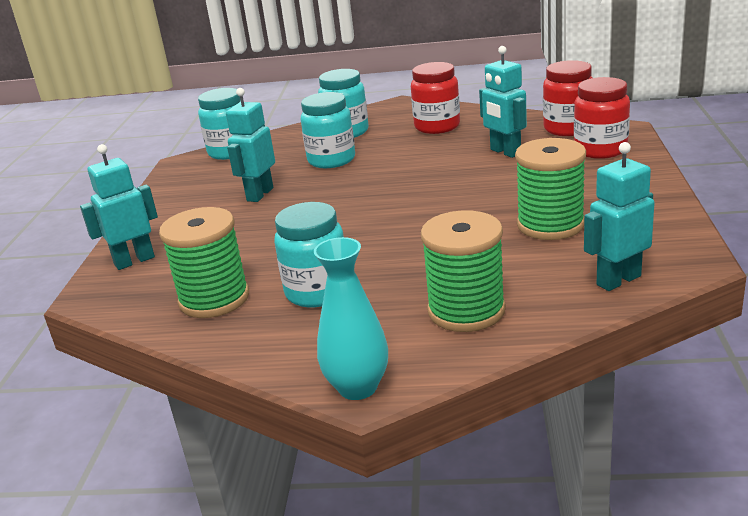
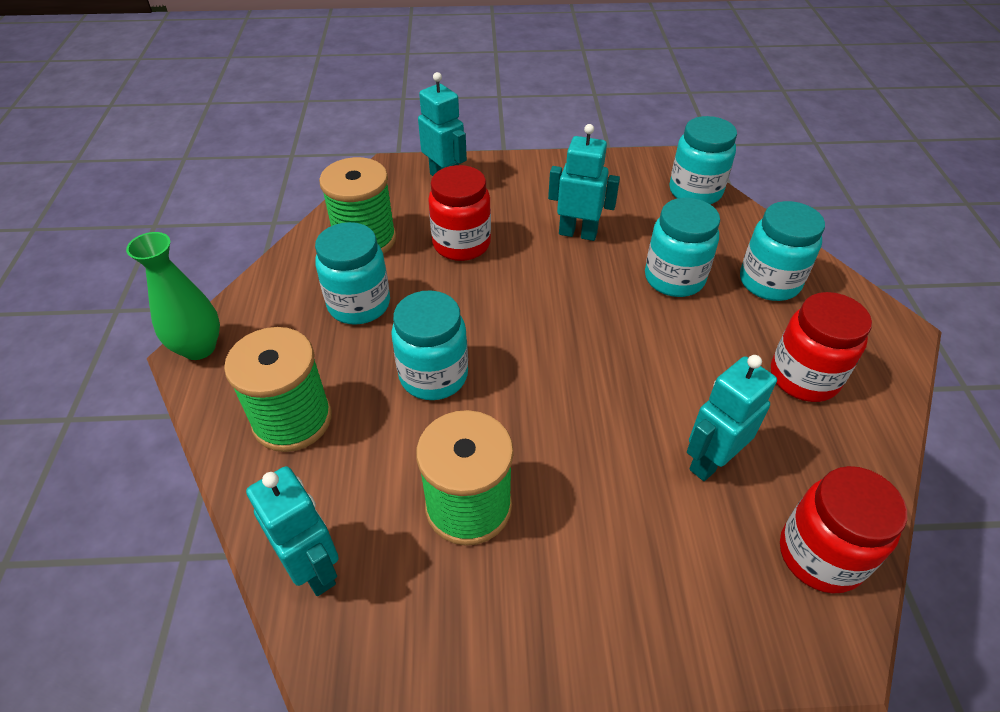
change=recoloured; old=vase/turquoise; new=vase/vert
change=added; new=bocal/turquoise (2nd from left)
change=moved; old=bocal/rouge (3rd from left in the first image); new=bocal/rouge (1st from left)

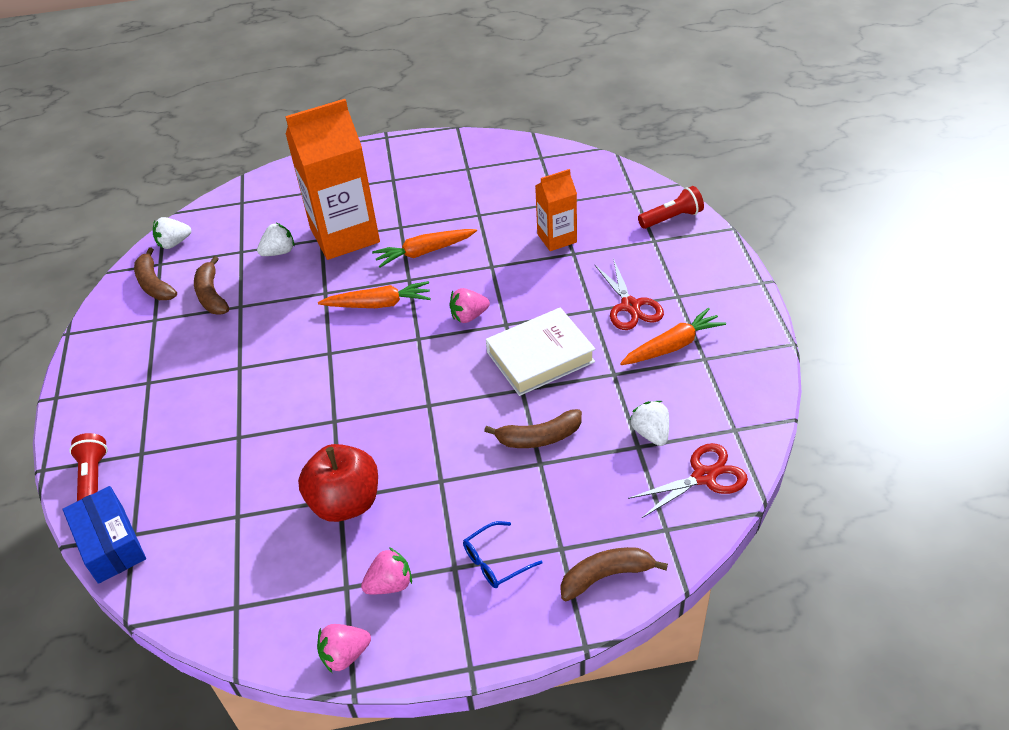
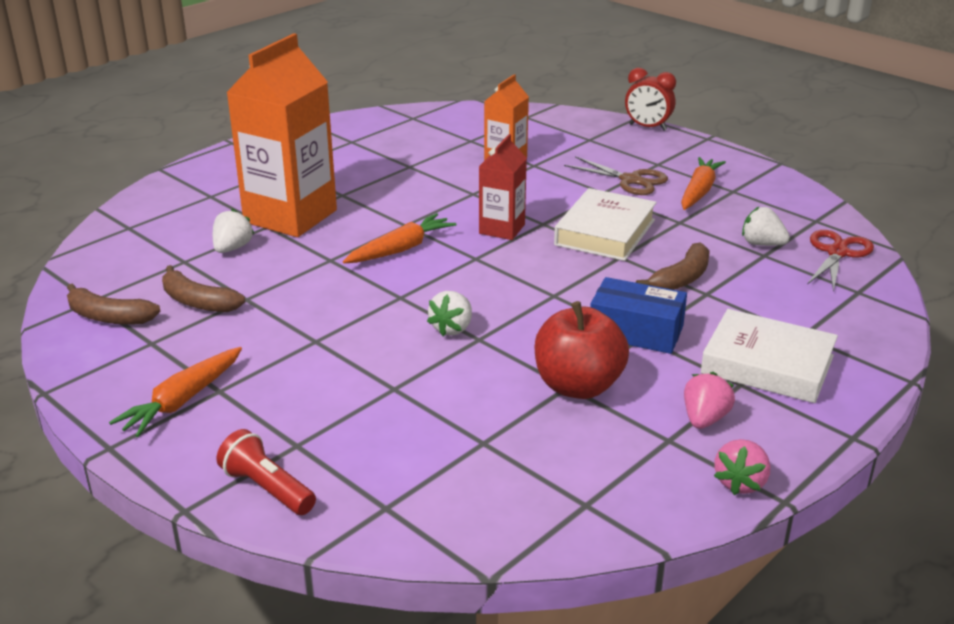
change=moved; old=carotte/orange (2nd from left in the first image); new=carotte/orange (1st from left)
change=moved; old=fraise/blanc (1st from left in the first image); new=fraise/blanc (2nd from left)
change=replaced; old=fraise/rose (3rd from left); new=brique de lait/rouge
change=recoloured; old=ciseaux/rouge (1st from left); new=ciseaux/marron
change=moved; old=boîte/bleu
change=added; new=réveil/rouge
change=replaced; old=lunettes/bleu; new=livre/blanc (2nd from left)
change=removed; old=banane/marron (4th from left)
change=removed; old=lampe de poche/rouge (2nd from left)

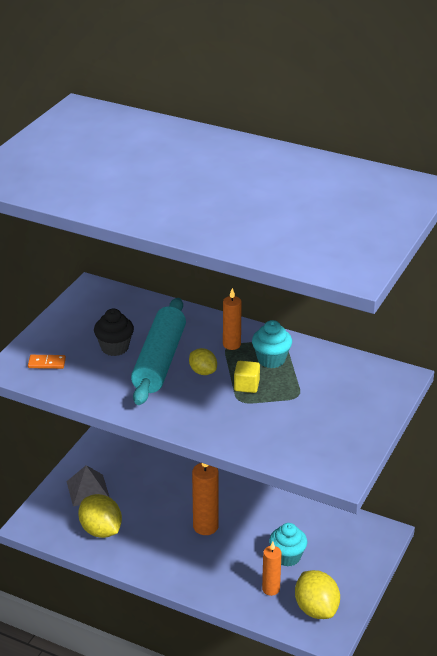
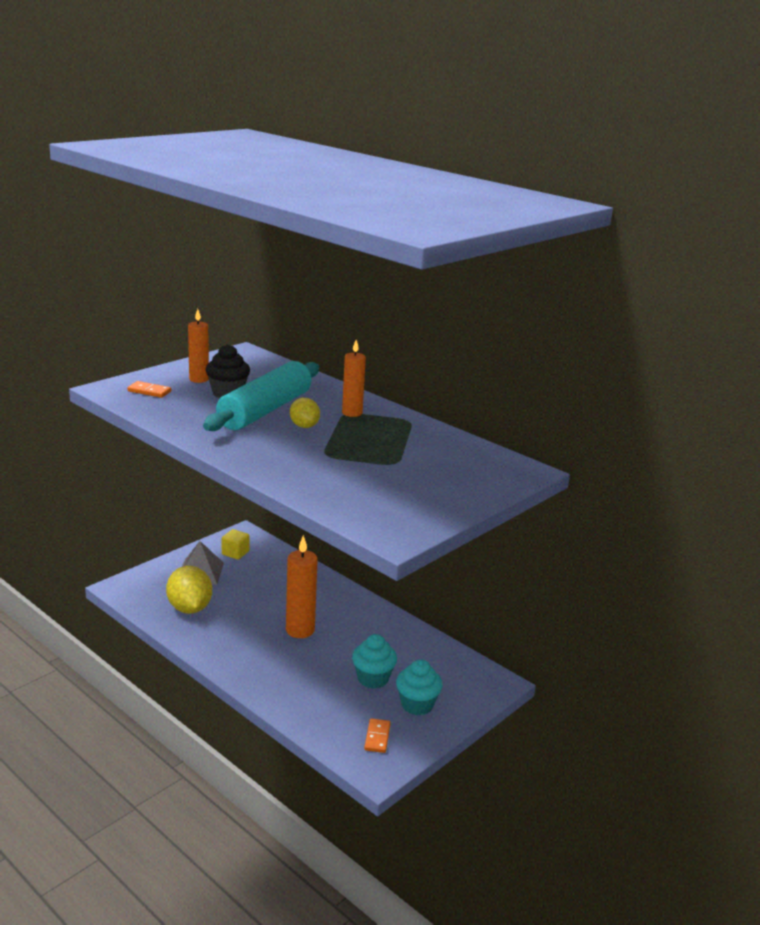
change=moved; old=bougie/orange (3rd from left in the first image); new=bougie/orange (1st from left)
change=moved; old=cube/jaune
change=replaced; old=citron/jaune (3rd from left); new=domino/orange (2nd from left)
change=moved; old=muffin/turquoise (1st from left in the first image); new=muffin/turquoise (2nd from left)

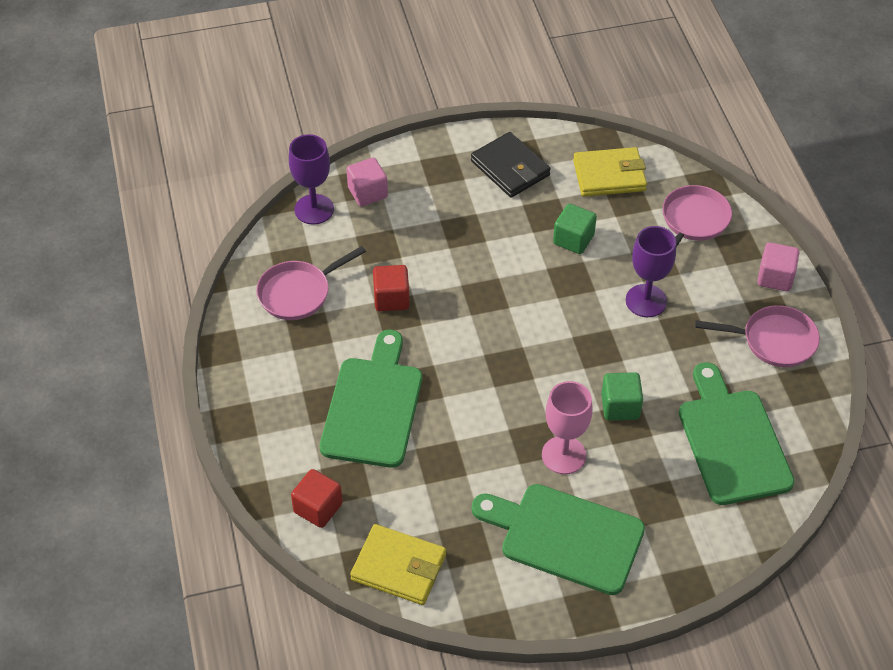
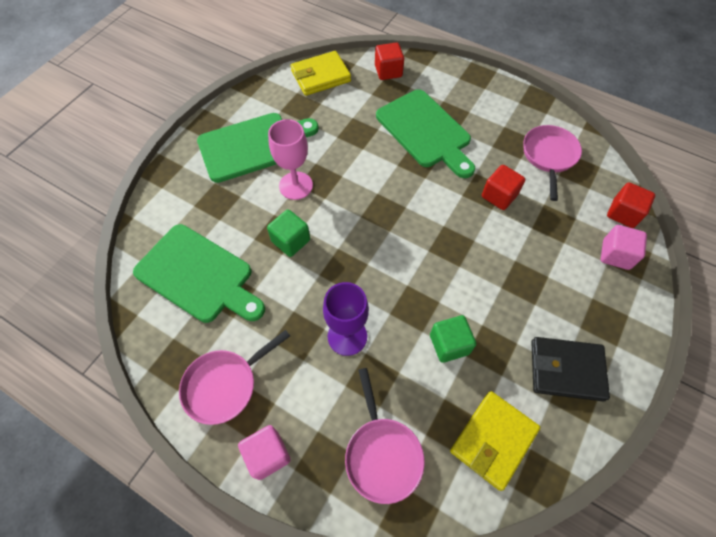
change=replaced; old=verre à pied/violet (1st from left); new=cube/rouge (3rd from left)

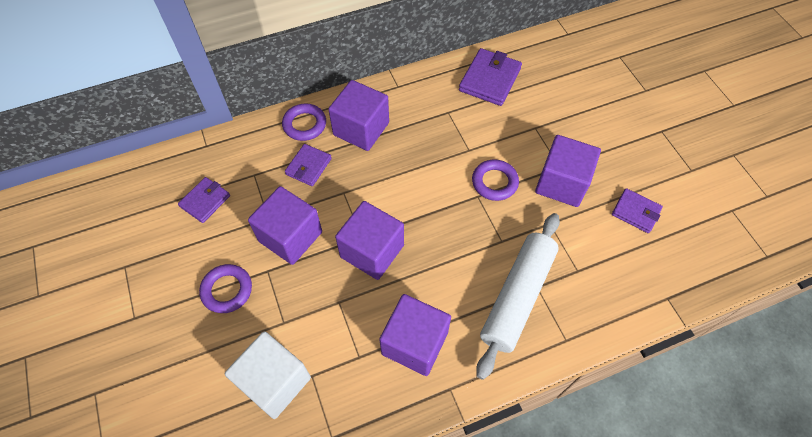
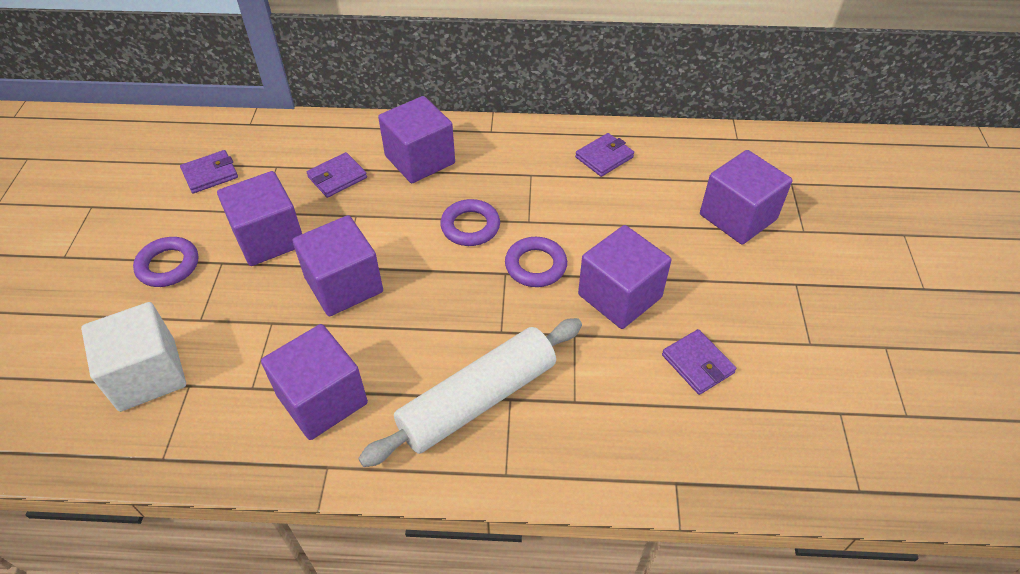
change=moved; old=anneau/violet (2nd from left)
change=resized; old=portefeuille/violet (3rd from left); factor=0.63
change=added; new=cube/violet (6th from left)

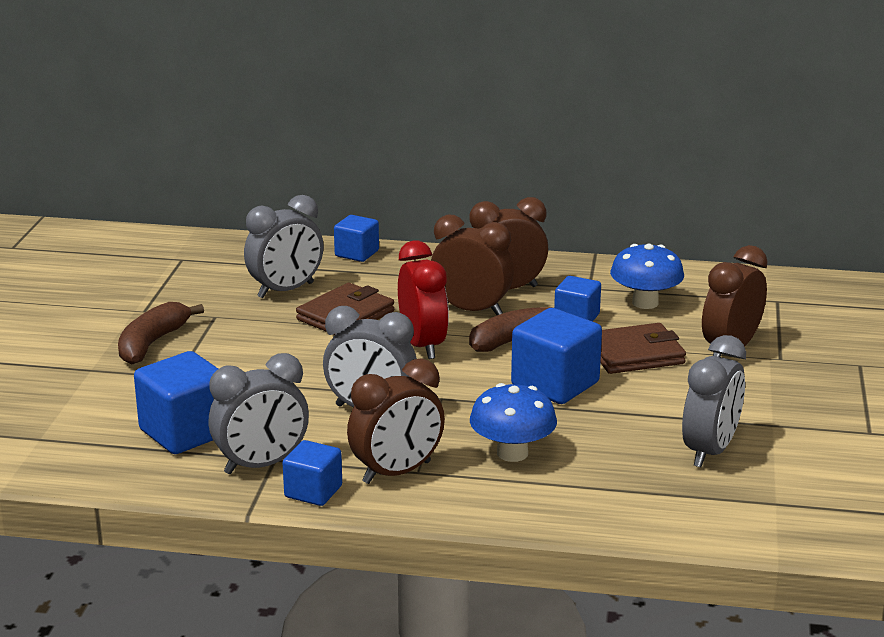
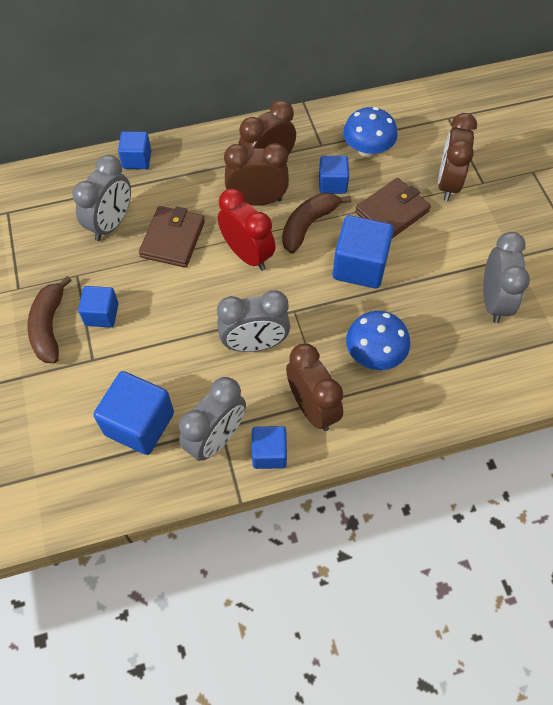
change=added; new=cube/bleu (1st from left)
change=turned; old=réveil/marron (1st from left in the first image); degrees=-60

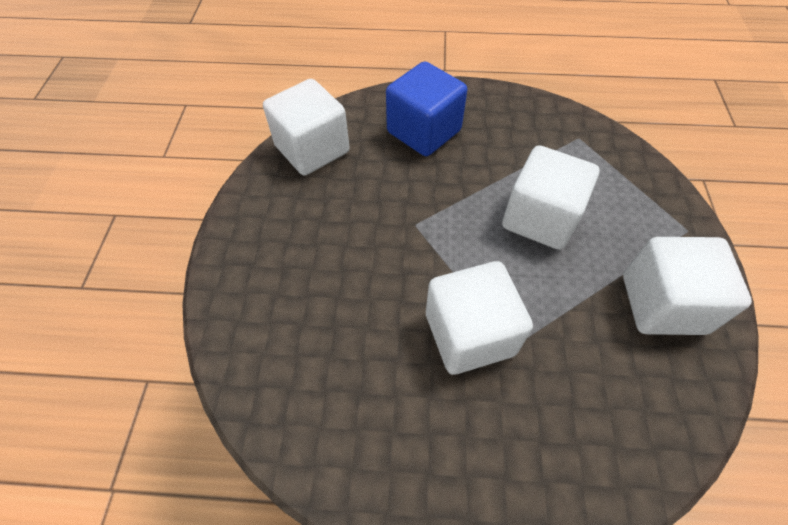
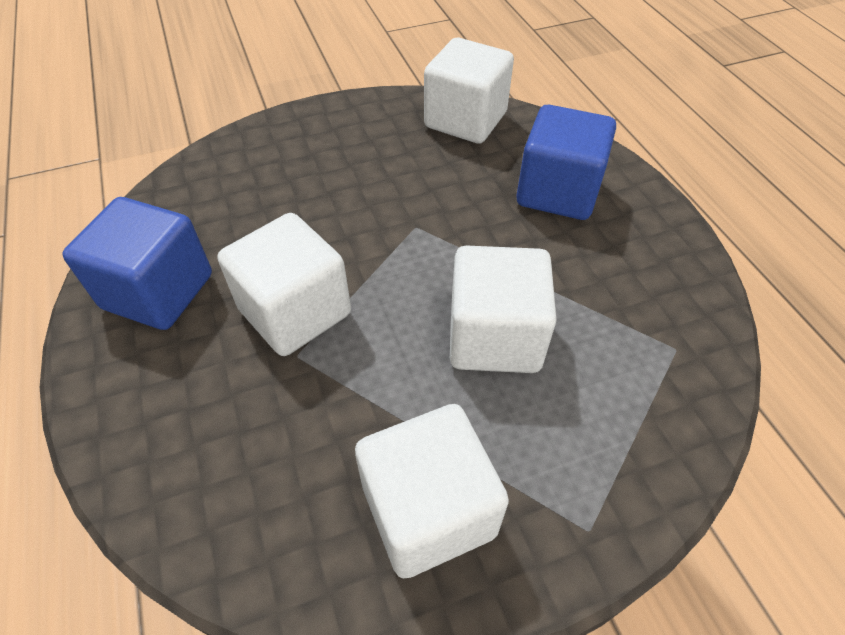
change=added; new=cube/bleu (1st from left)

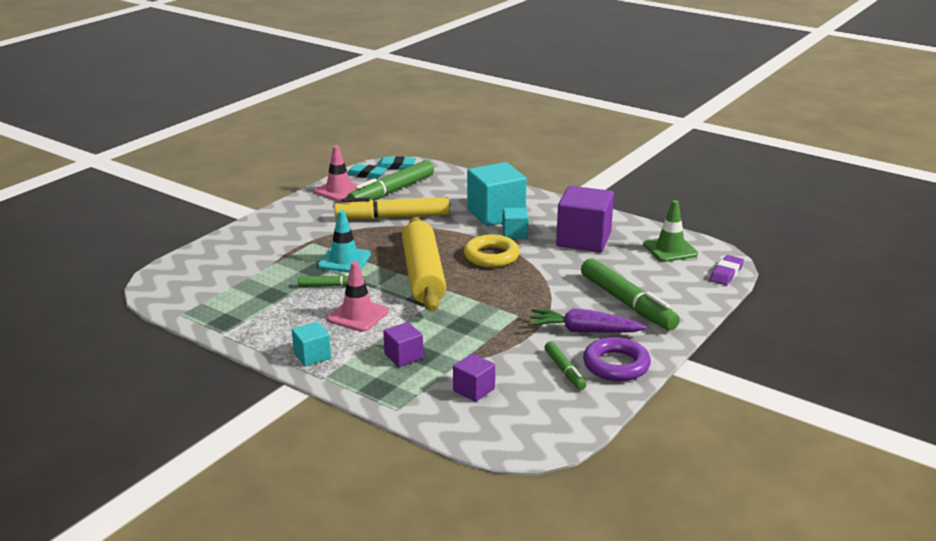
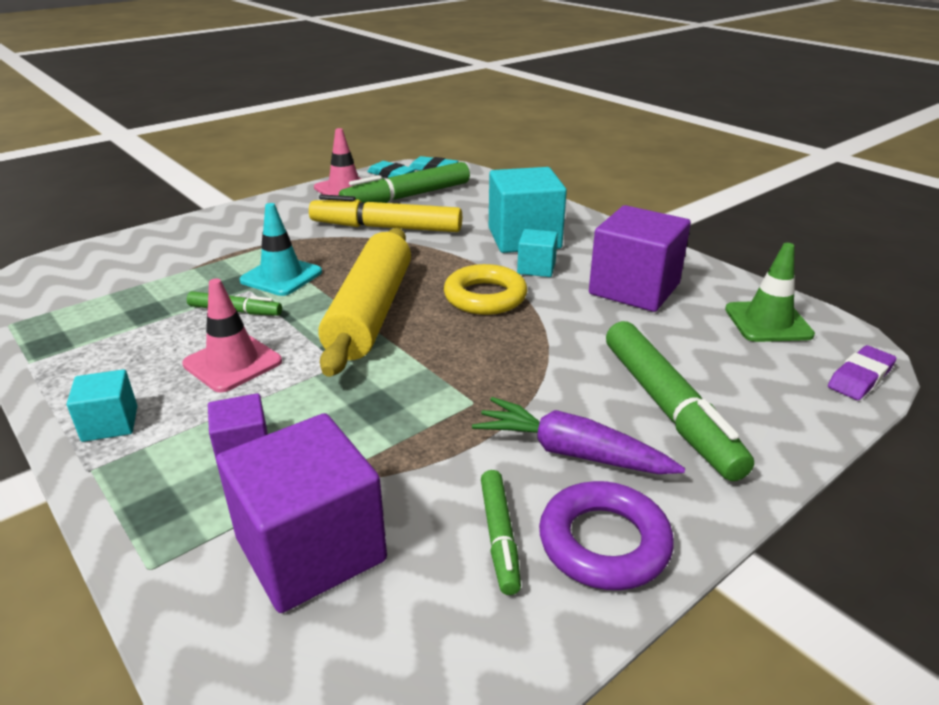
change=resized; old=cube/violet (2nd from left); factor=1.96

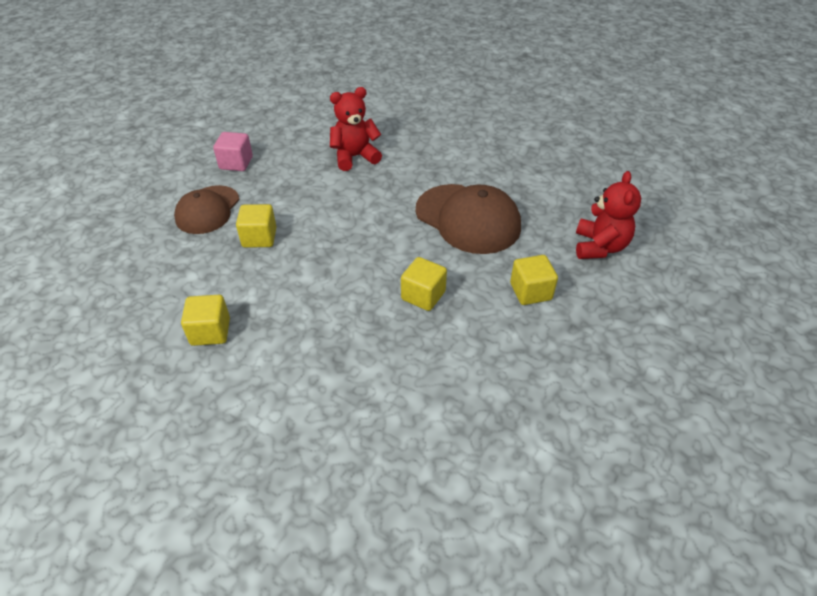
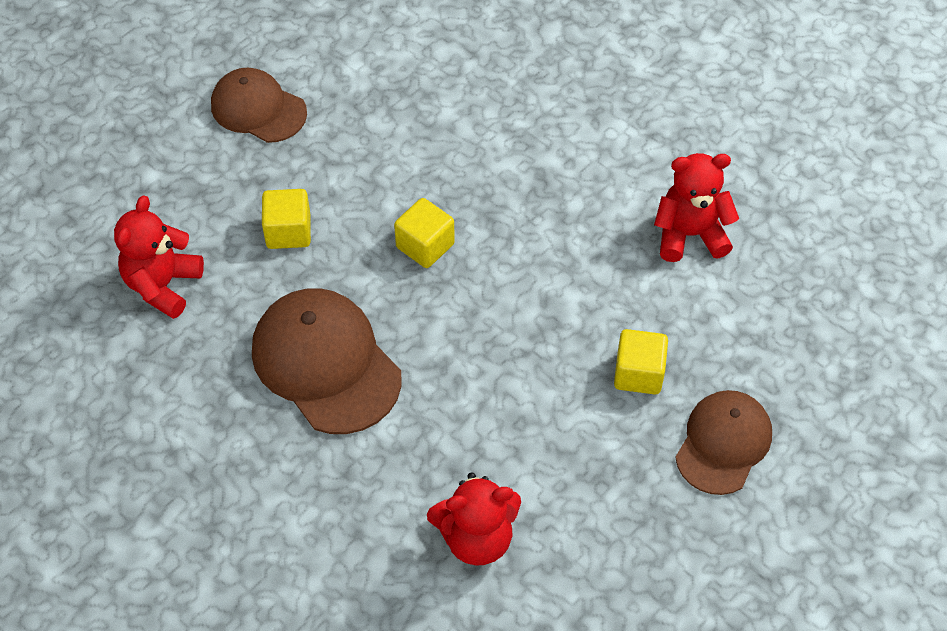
change=added; new=casquette/marron (1st from left)
change=replaced; old=cube/jaune (1st from left); new=ours en peluche/rouge (3rd from left)
change=removed; old=cube/rose

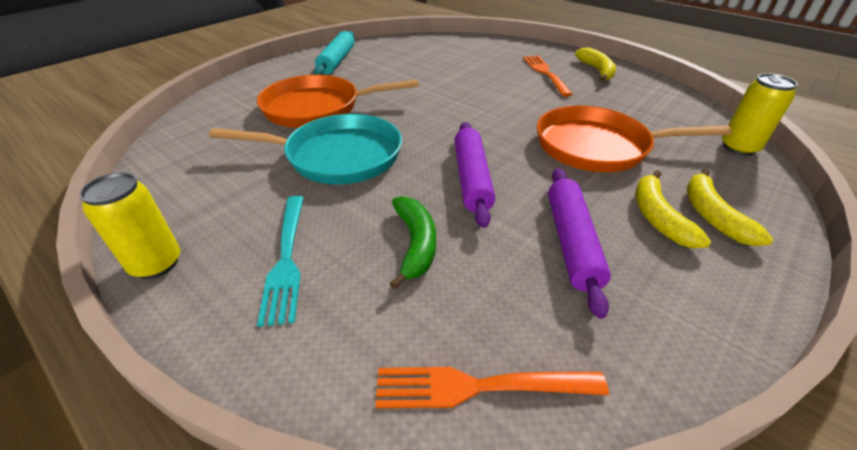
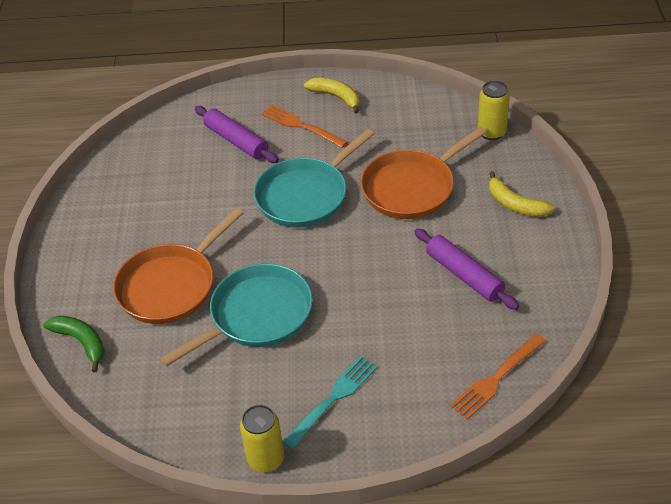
change=moved; old=banane/vert
change=moved; old=rouleau à pâtisserie/violet (1st from left)
change=added; new=poêle/turquoise (2nd from left)
change=turned; old=fourchette/turquoise; degrees=-90
change=removed; old=rouleau à pâtisserie/turquoise
change=removed; old=banane/jaune (2nd from left)

